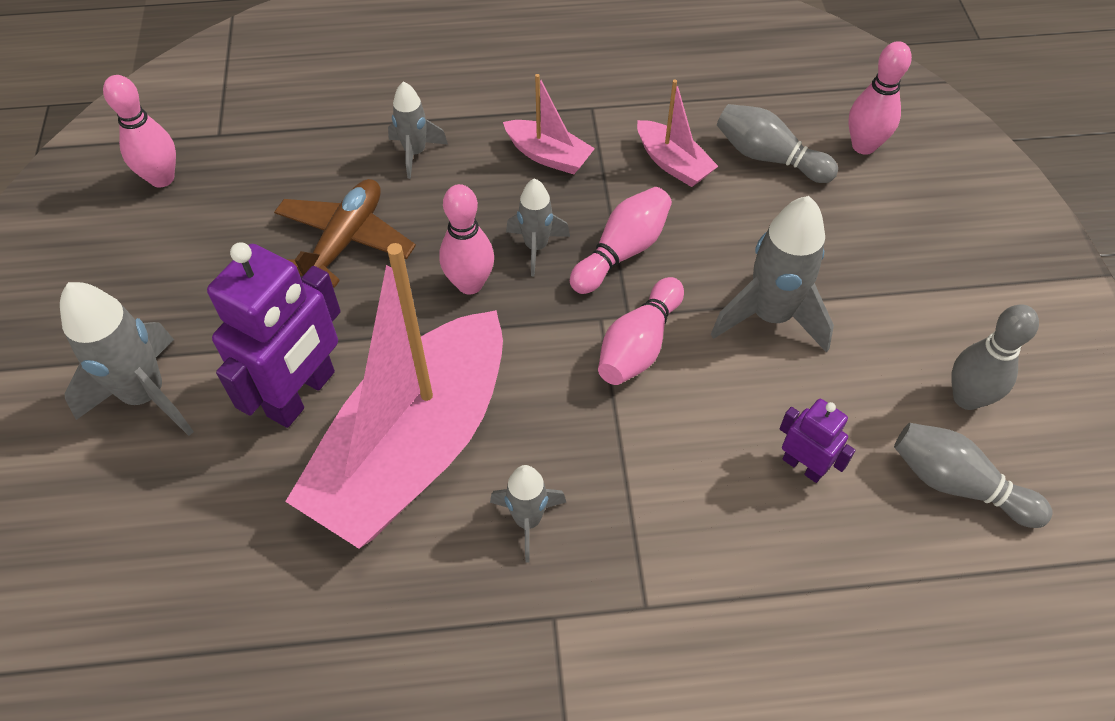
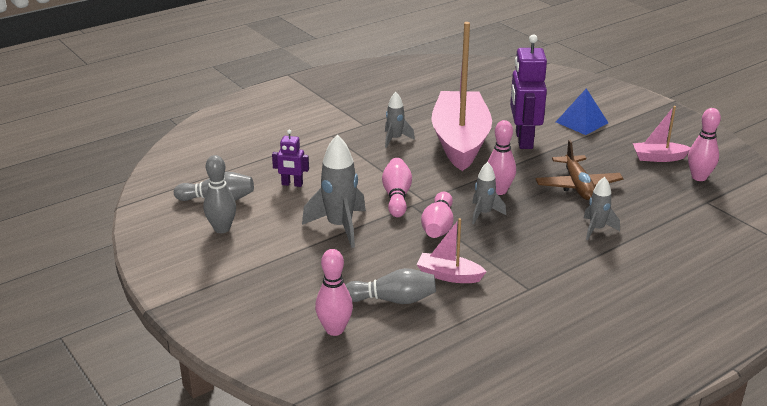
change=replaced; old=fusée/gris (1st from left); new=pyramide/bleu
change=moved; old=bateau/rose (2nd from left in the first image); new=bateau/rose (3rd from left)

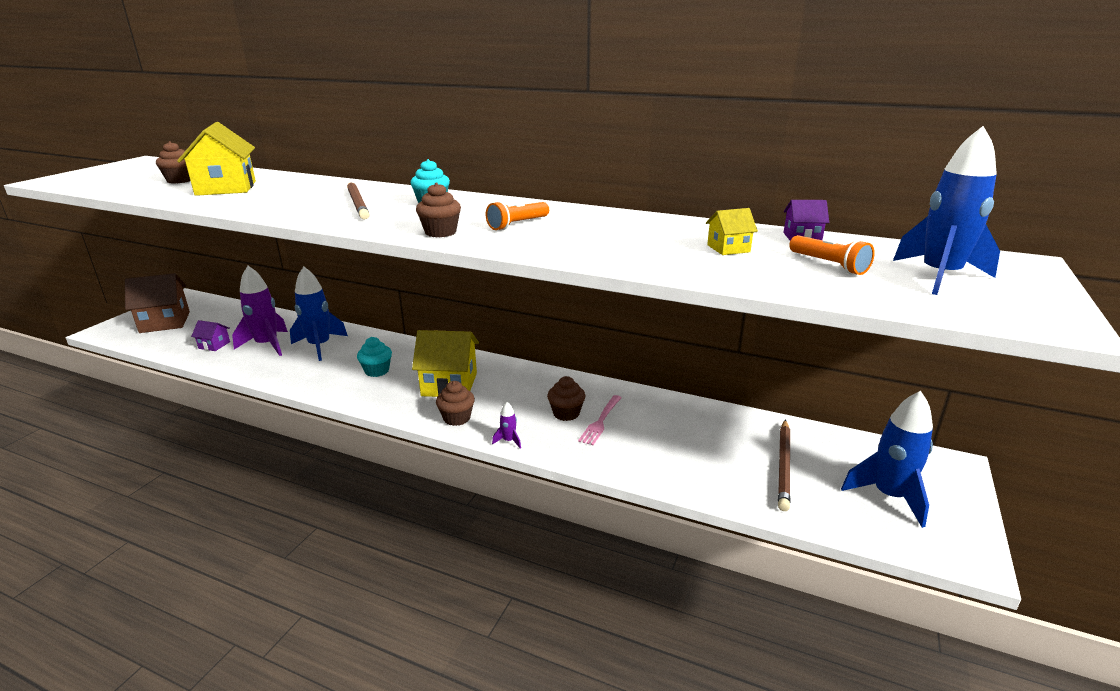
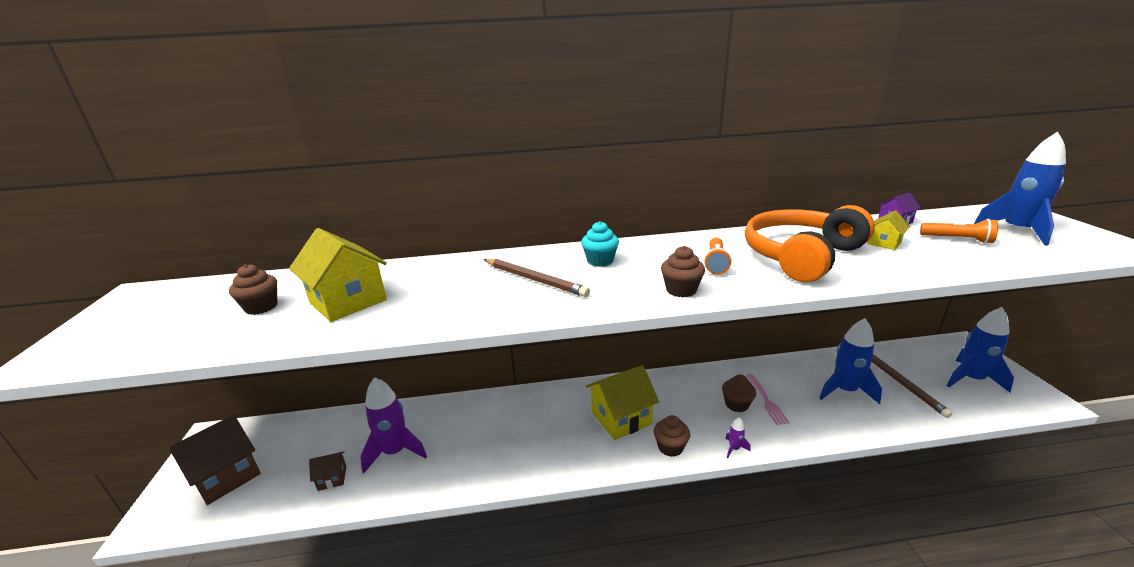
change=recoloured; old=maison/violet (1st from left); new=maison/marron (2nd from left)
change=added; new=casque audio/orange
change=moved; old=fusée/bleu (1st from left)
change=removed; old=muffin/turquoise (1st from left)

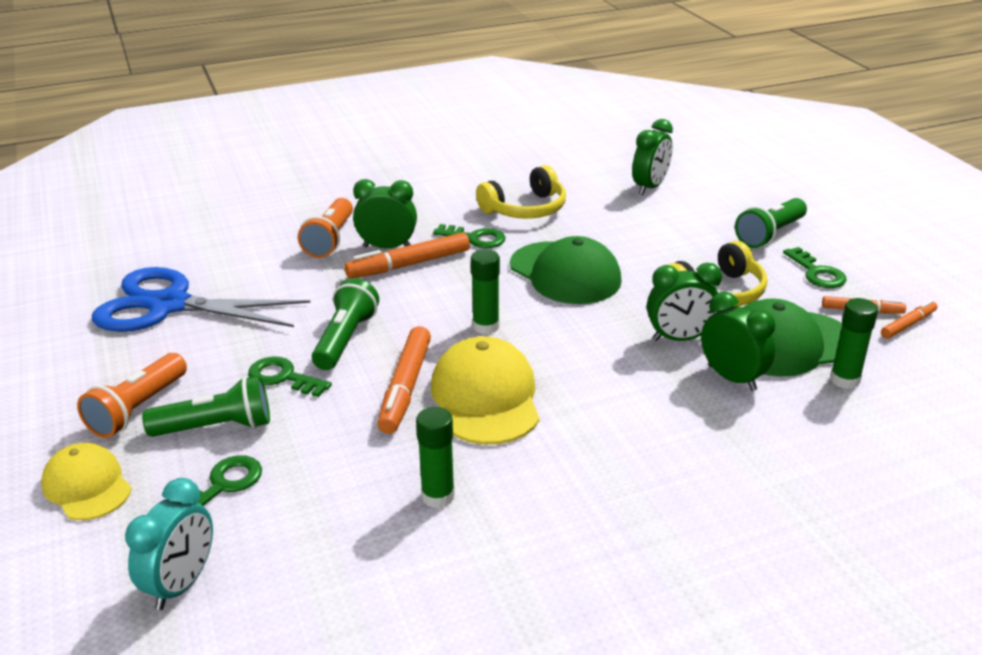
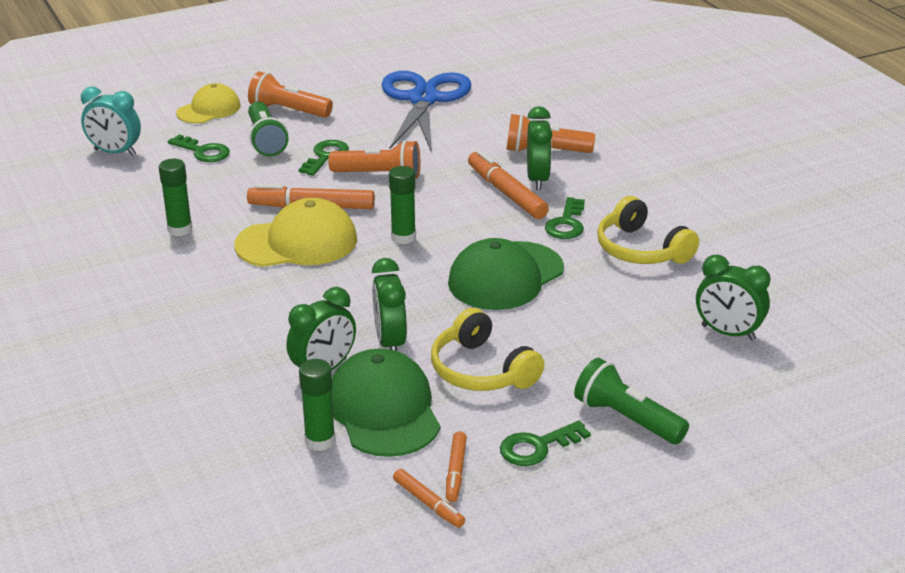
change=recoloured; old=lampe de poche/vert (2nd from left); new=lampe de poche/orange (2nd from left)

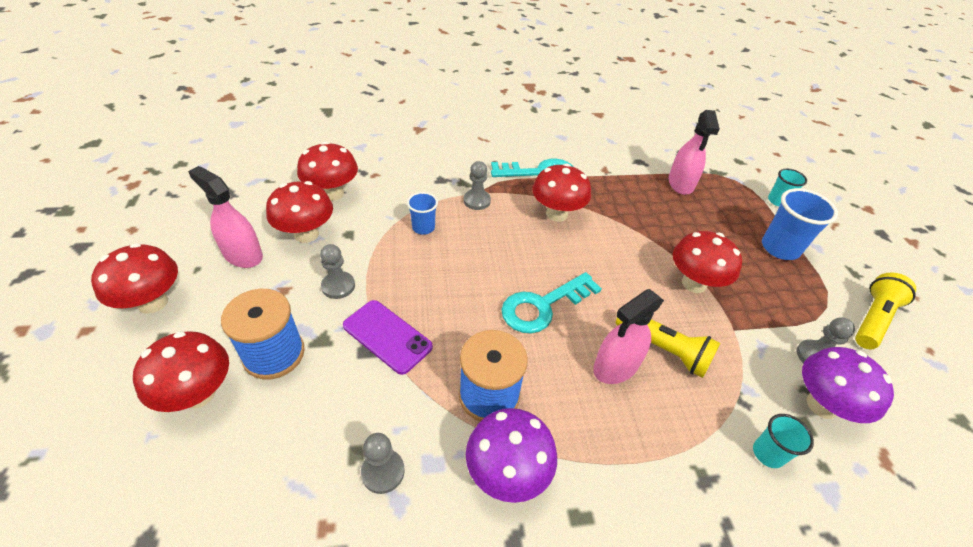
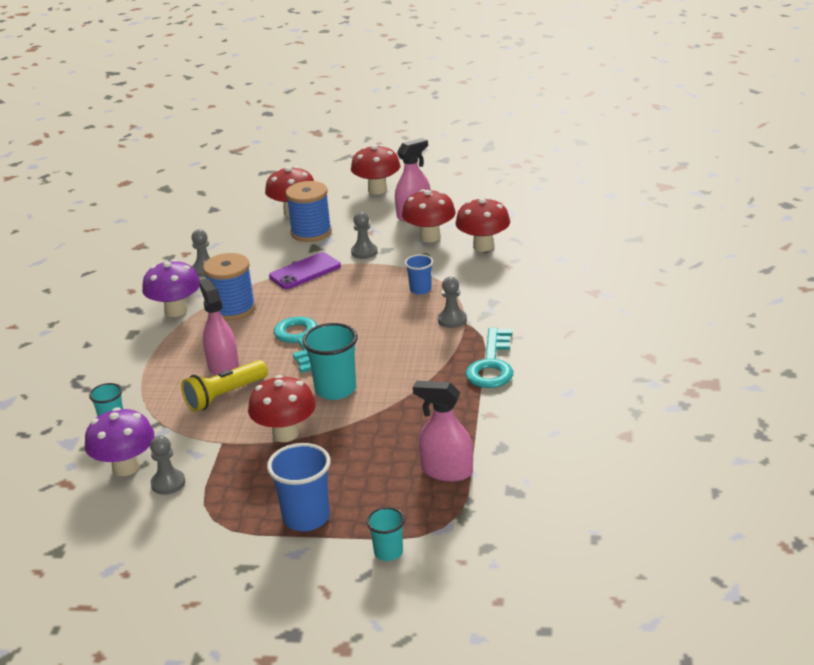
change=added; new=gobelet/turquoise (2nd from left)
change=removed; old=champignon/rouge (5th from left)
change=removed; old=lampe de poche/jaune (2nd from left)

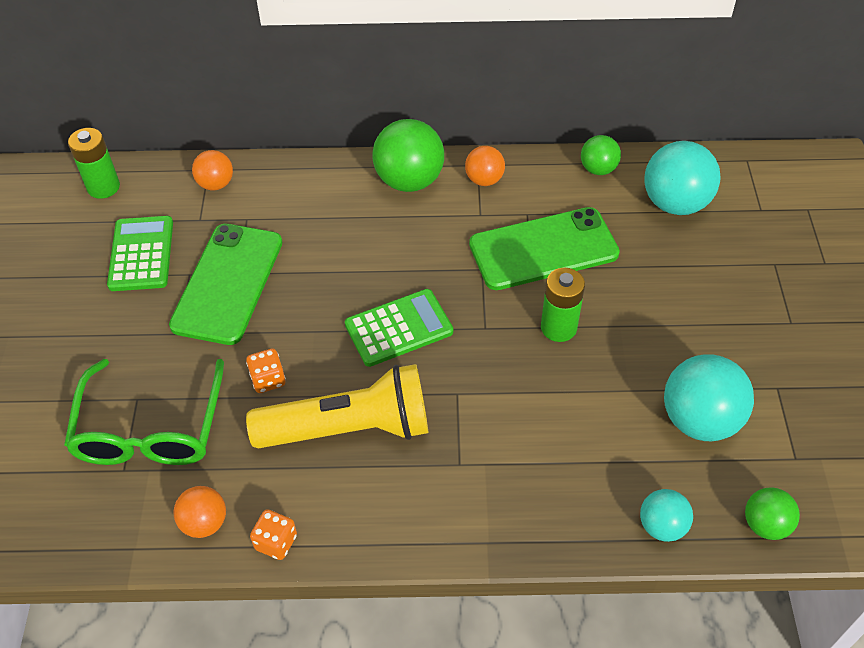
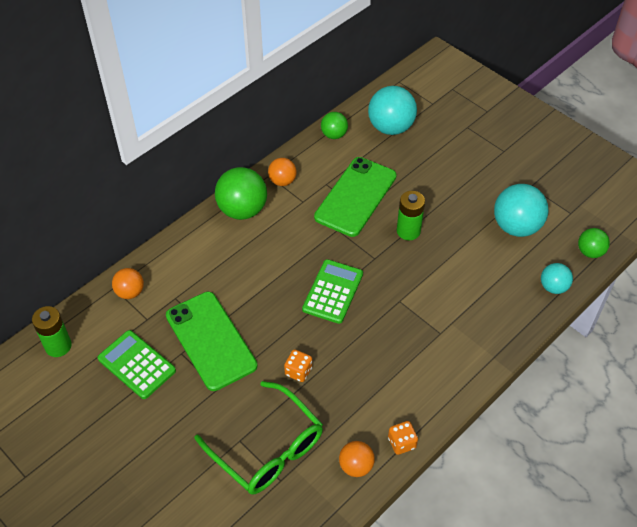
change=removed; old=lampe de poche/jaune

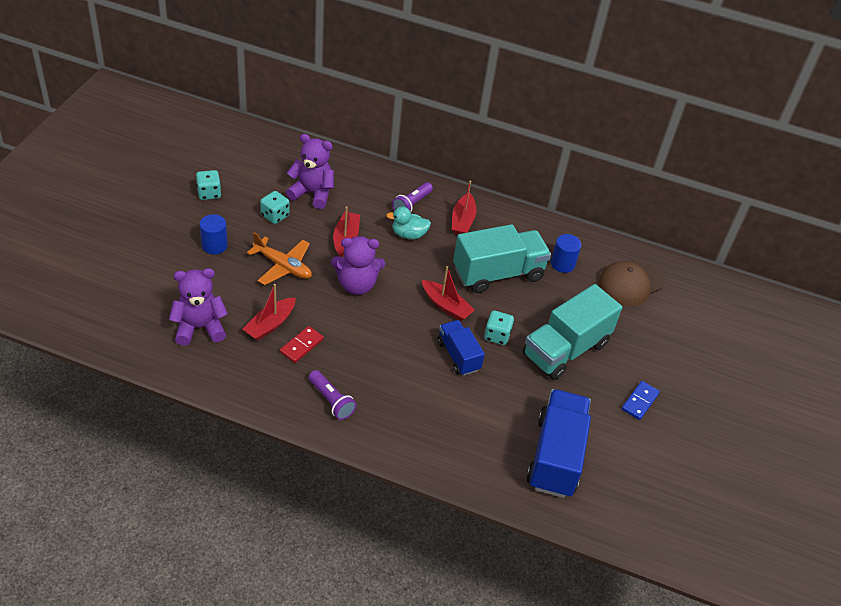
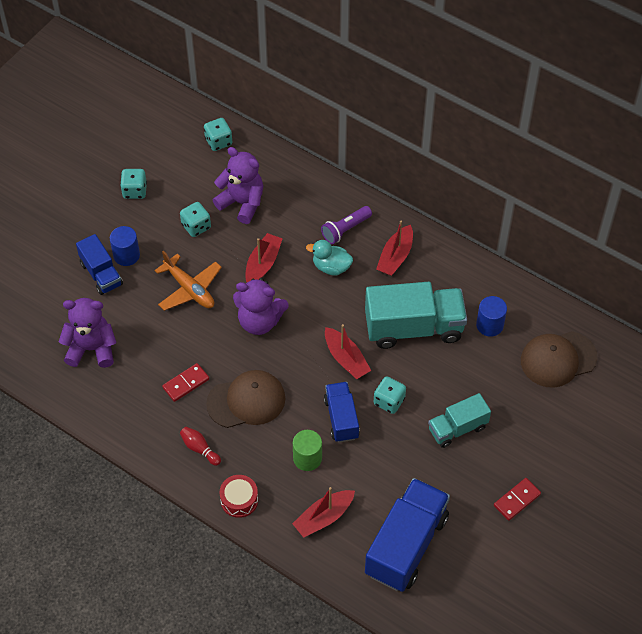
change=added; new=camion/bleu (1st from left)
change=replaced; old=lampe de poche/violet (1st from left); new=quille/rouge
change=added; new=dé/turquoise (3rd from left)
change=added; new=casquette/marron (1st from left)
change=added; new=tambour/rouge
change=moved; old=bateau/rouge (1st from left in the first image); new=bateau/rouge (2nd from left)
change=added; new=cylindre/vert
change=resized; old=camion/turquoise (2nd from left); factor=0.58
change=recoloured; old=domino/bleu; new=domino/rouge (2nd from left)

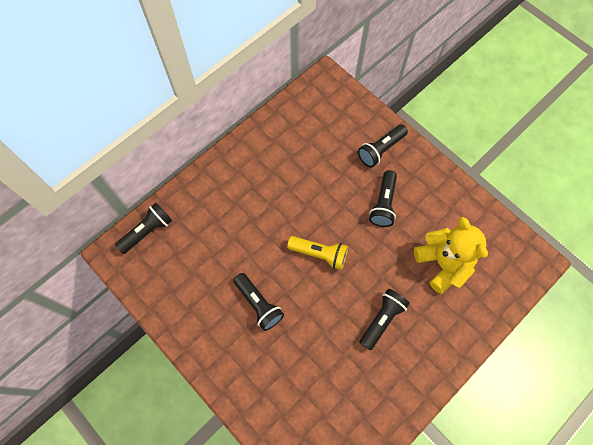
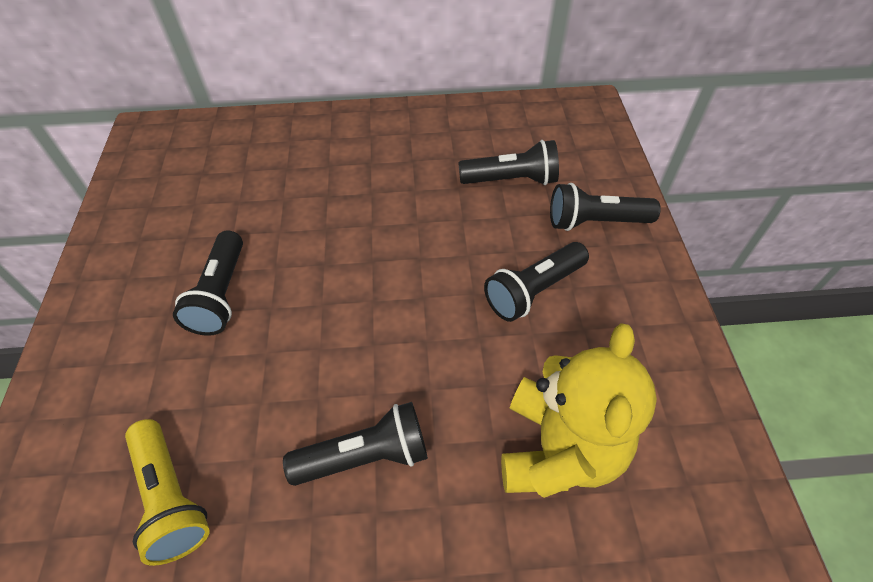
change=moved; old=lampe de poche/jaune
change=moved; old=lampe de poche/noir (1st from left in the first image); new=lampe de poche/noir (3rd from left)

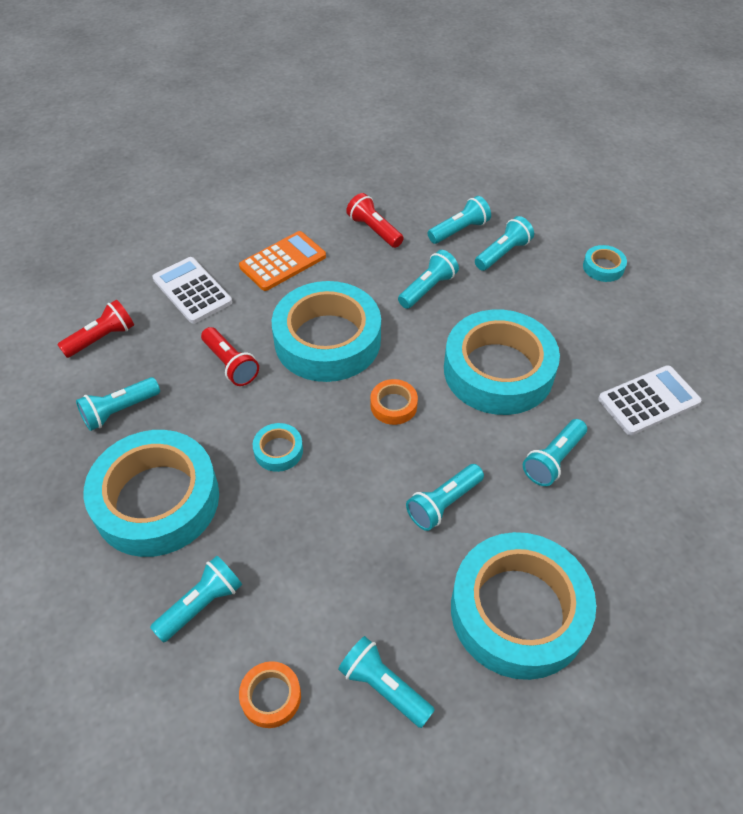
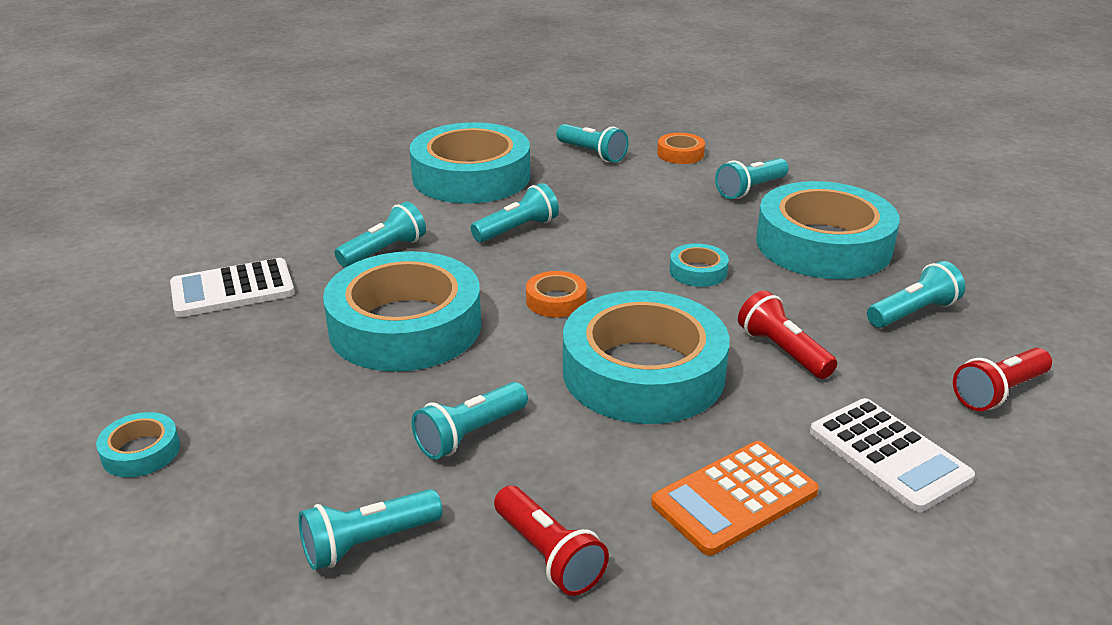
change=removed; old=lampe de poche/turquoise (7th from left)

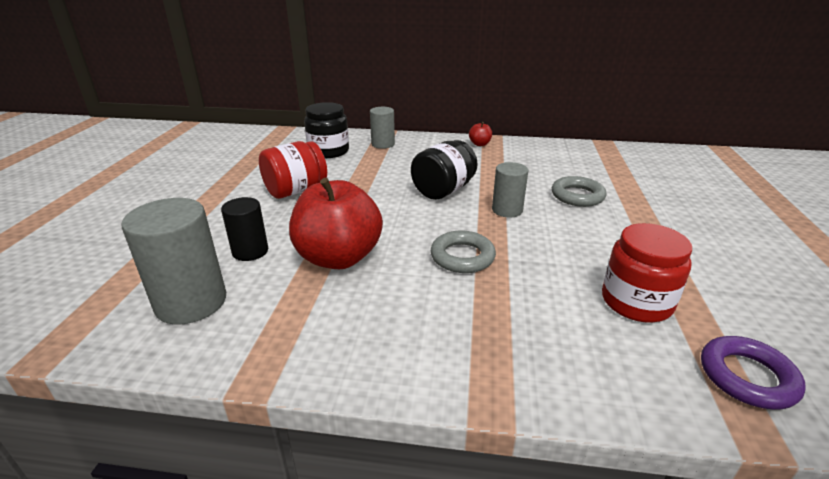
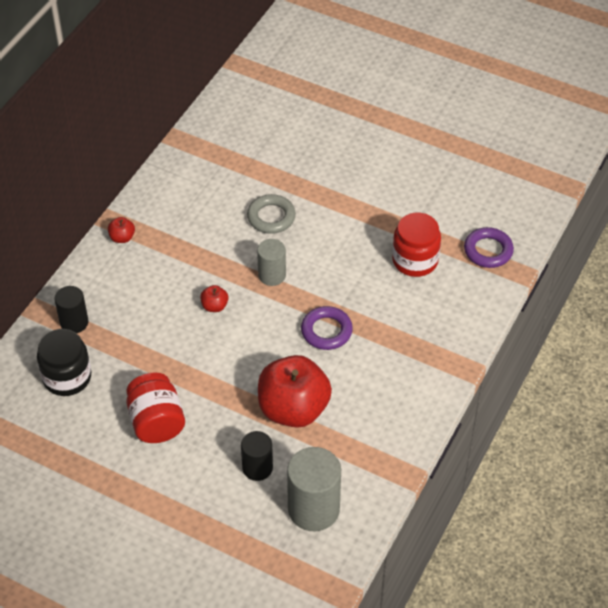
change=recoloured; old=cylindre/gris (2nd from left); new=cylindre/noir (1st from left)
change=replaced; old=bocal/noir (2nd from left); new=pomme/rouge (2nd from left)
change=recoloured; old=anneau/gris (1st from left); new=anneau/violet (1st from left)

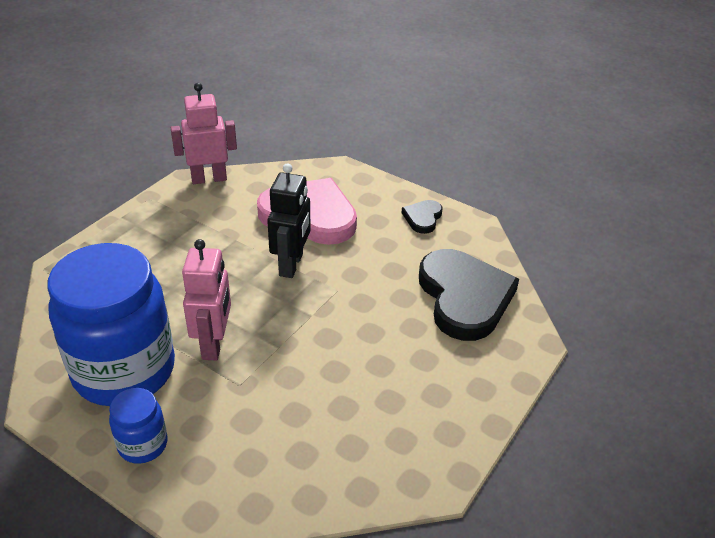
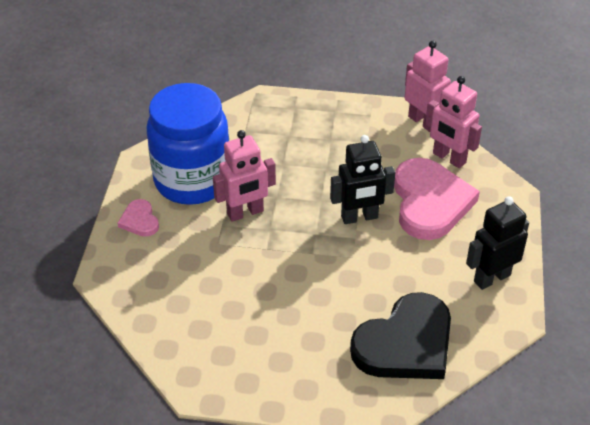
change=replaced; old=bocal/bleu (2nd from left); new=cœur/rose (1st from left)
change=added; new=robot/rose (3rd from left)
change=replaced; old=cœur/noir (1st from left); new=robot/noir (2nd from left)

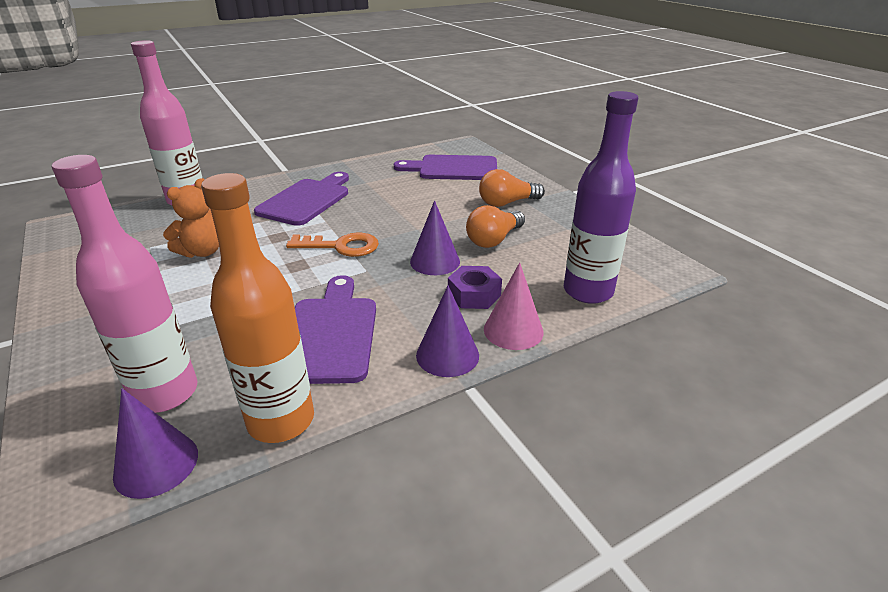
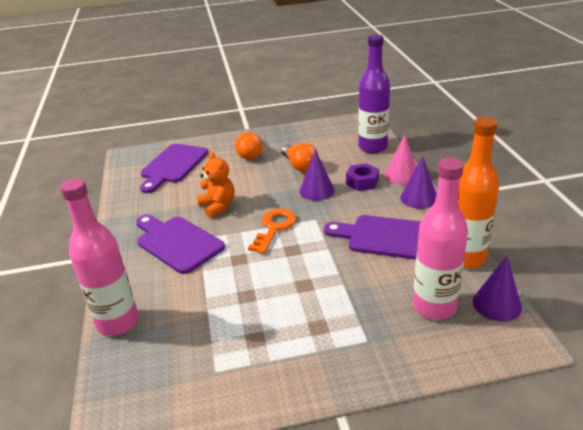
change=moved; old=ours en peluche/orange

